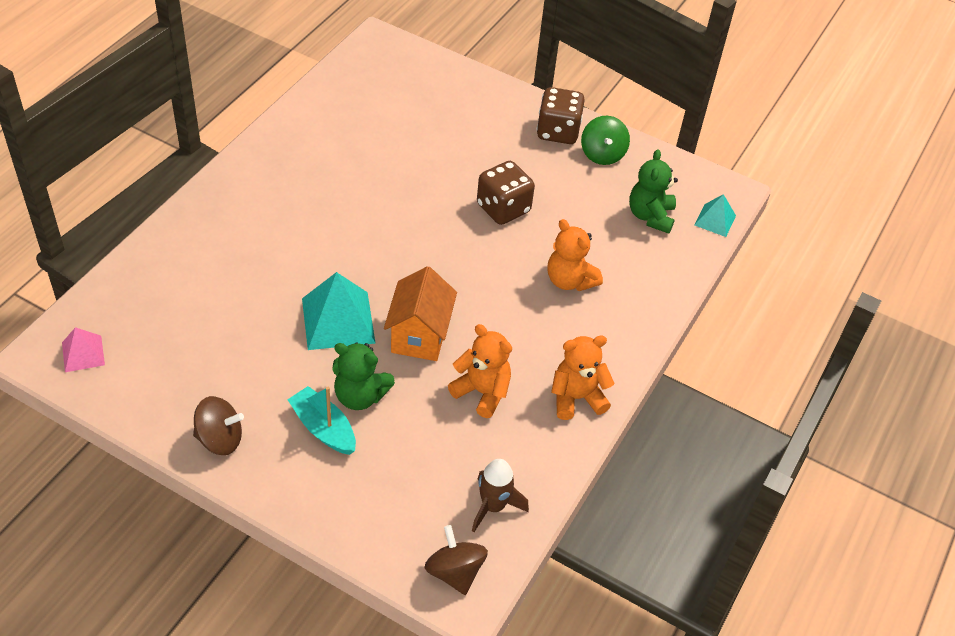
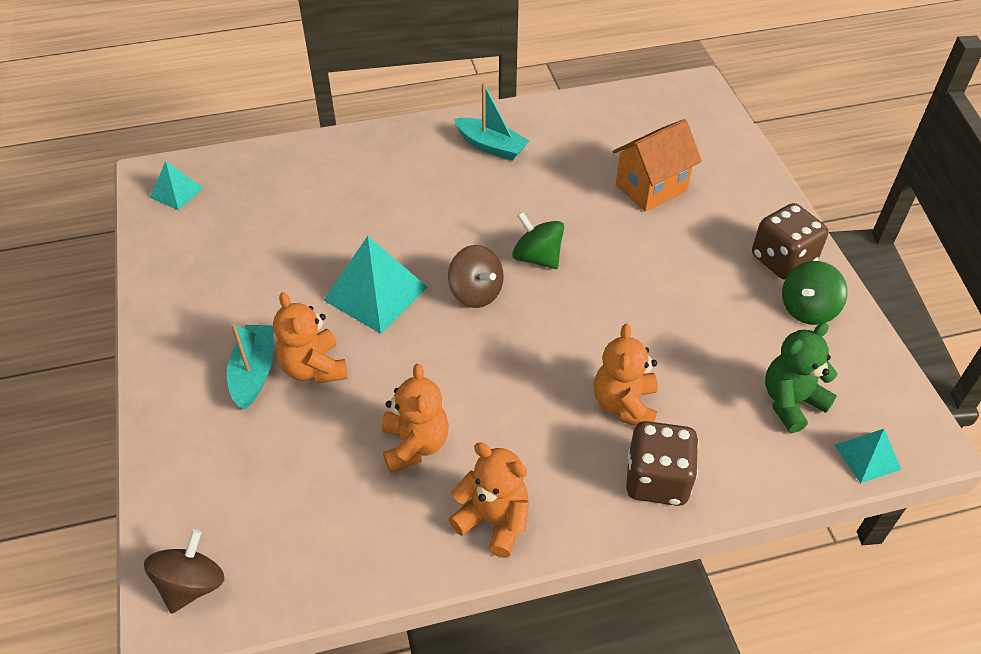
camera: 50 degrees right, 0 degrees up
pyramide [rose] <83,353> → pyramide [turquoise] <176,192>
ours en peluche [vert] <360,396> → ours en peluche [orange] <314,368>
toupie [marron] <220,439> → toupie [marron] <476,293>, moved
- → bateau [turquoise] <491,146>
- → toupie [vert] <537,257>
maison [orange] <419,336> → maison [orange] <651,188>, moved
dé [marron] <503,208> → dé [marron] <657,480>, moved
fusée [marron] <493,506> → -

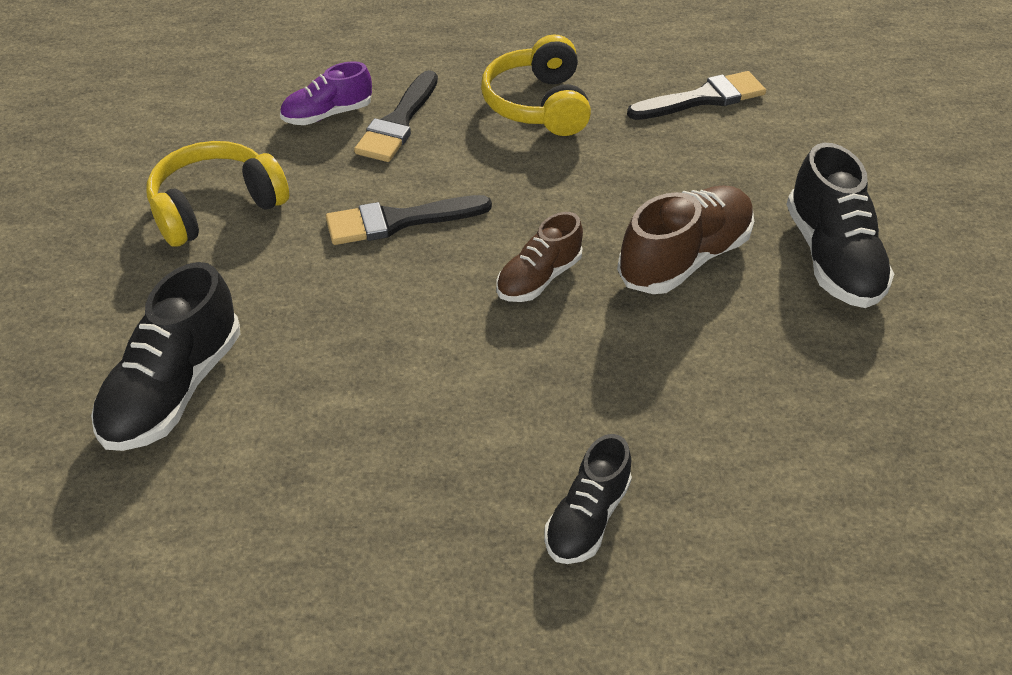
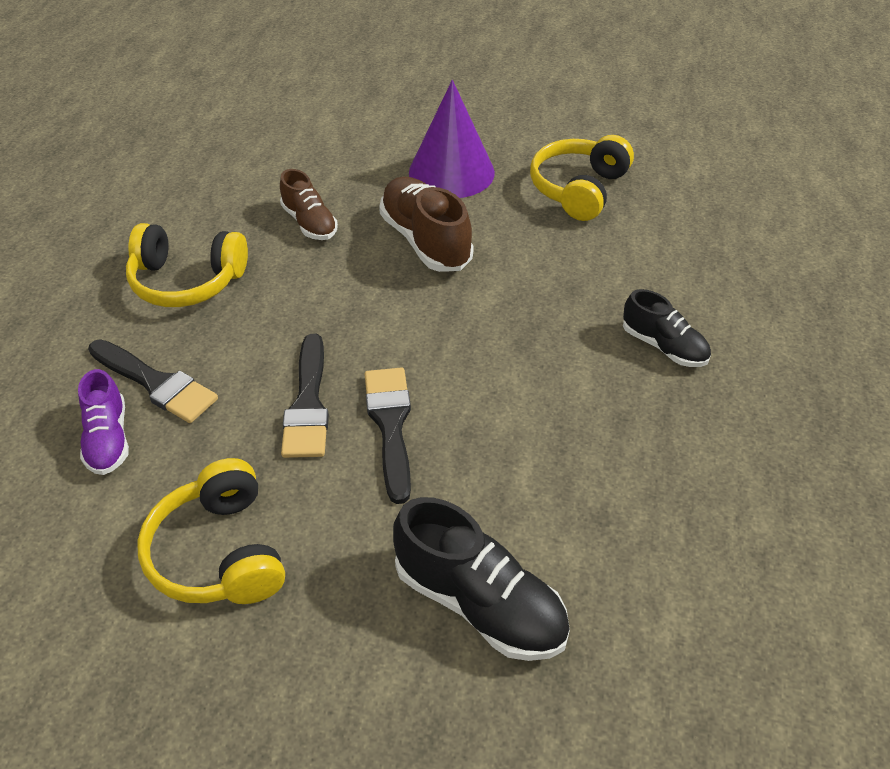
camera: 75 degrees left, 0 degrees up
chaussure [marron] <538,278> → chaussure [marron] <309,223>, moved
pinceau [noir] <703,98> → pinceau [noir] <390,425>, moved
chaussure [noir] <831,258> → cône [violet] <451,172>
- → casque audio [jaune] <578,189>

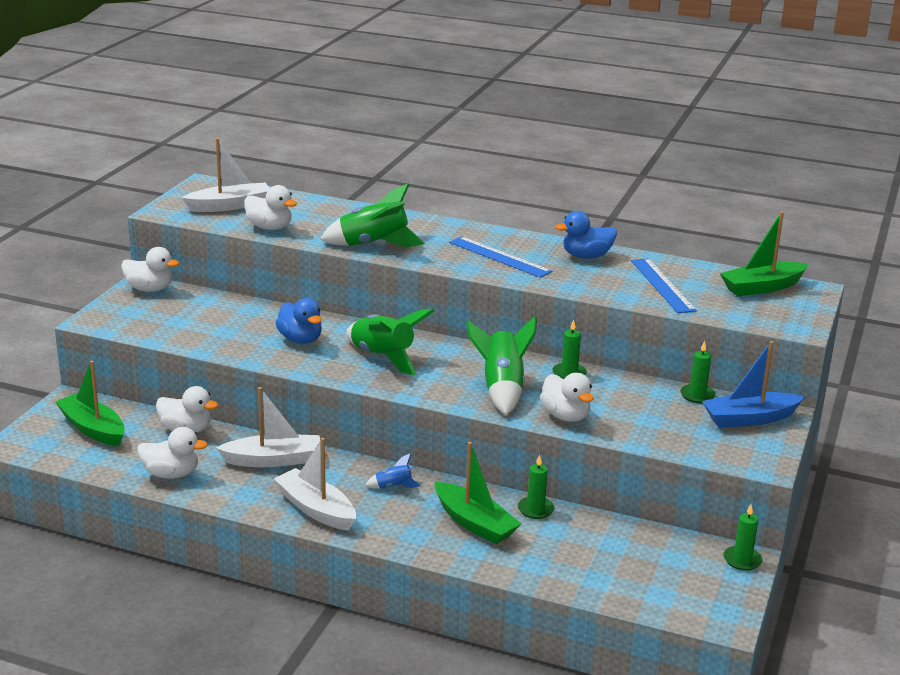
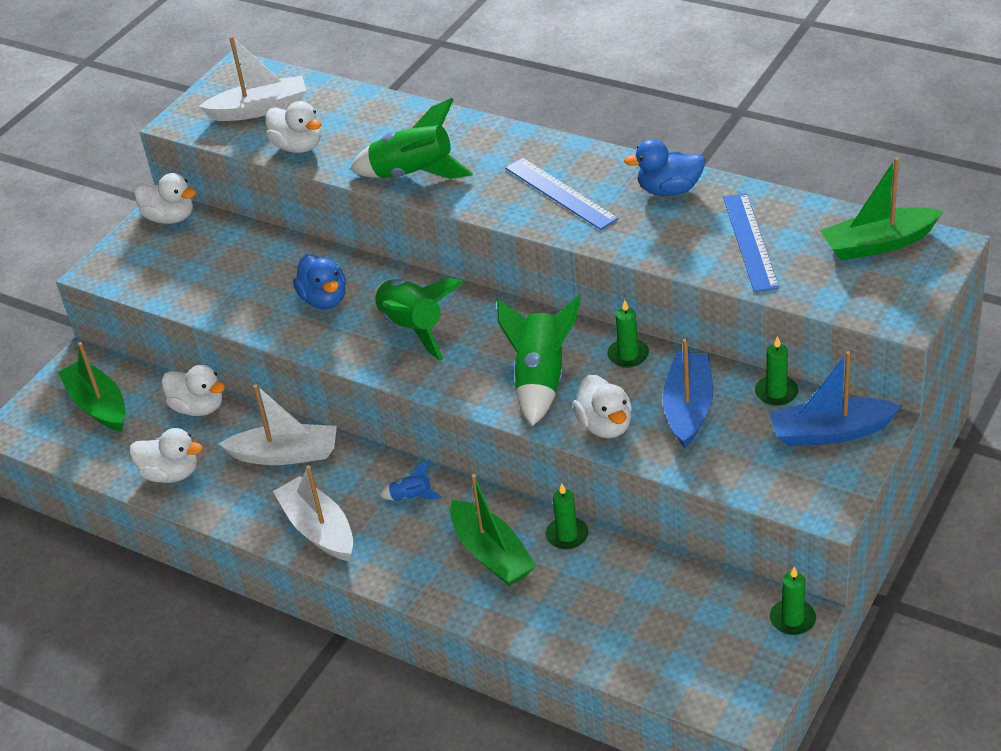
camera: 15 degrees right, 15 degrees up
- → bateau [bleu] <688,408>

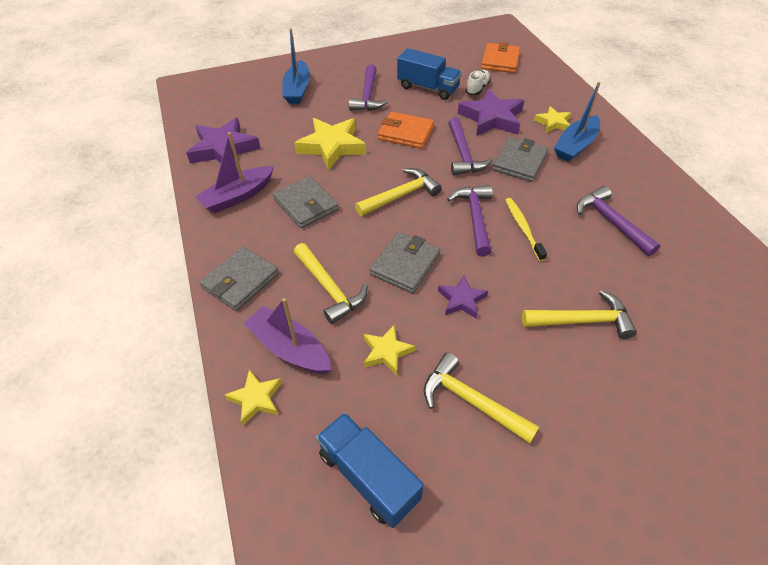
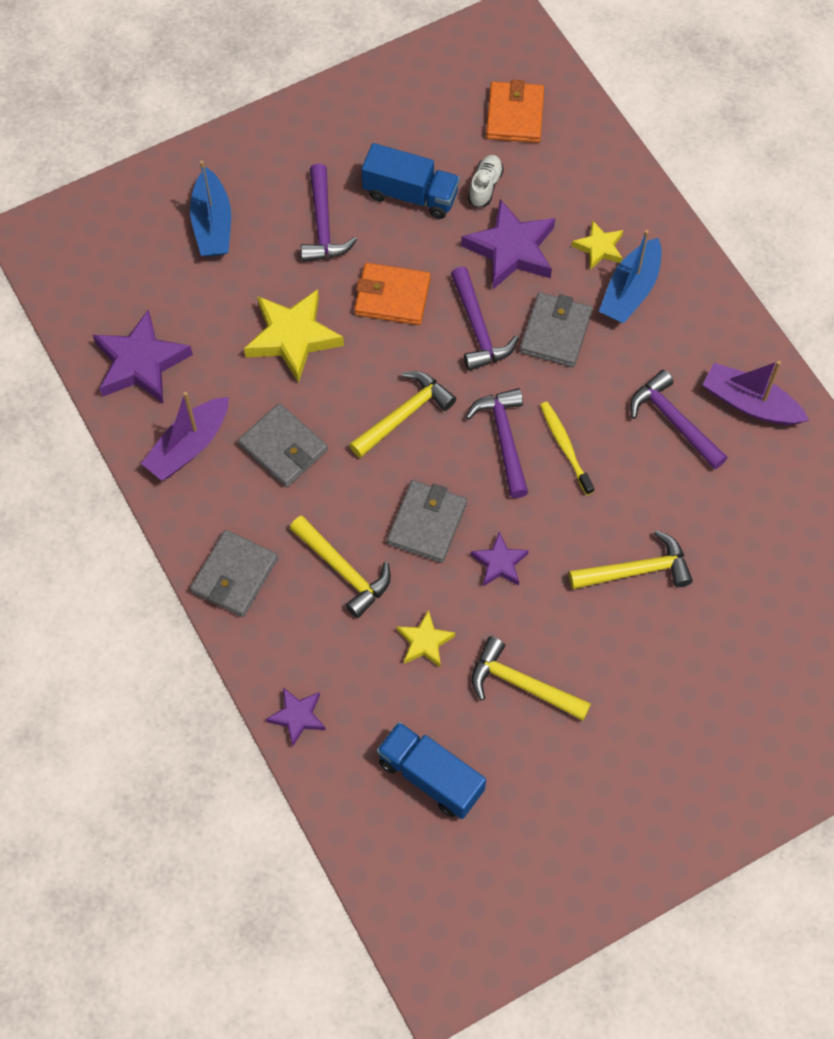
camera: 10 degrees left, 15 degrees up
étoile [jaune] <256,399> → étoile [violet] <297,717>
bateau [violet] <289,348> → bateau [violet] <750,403>, moved

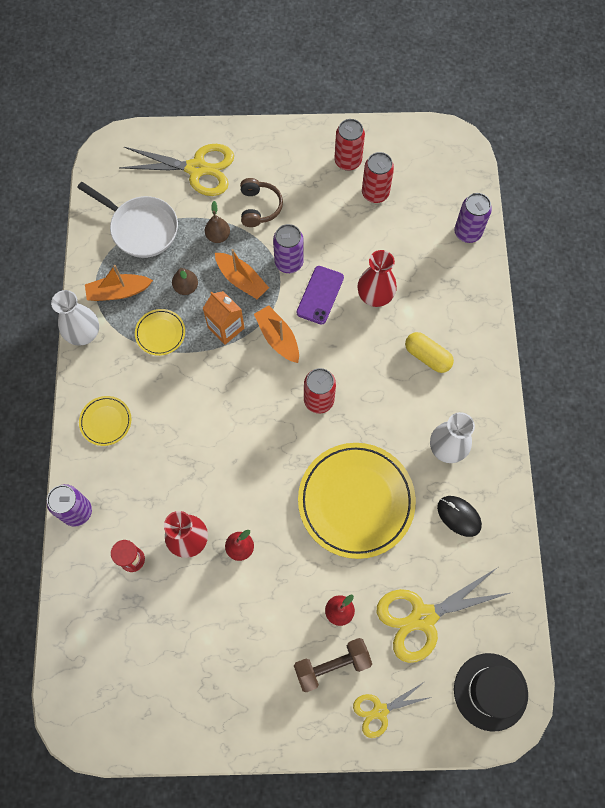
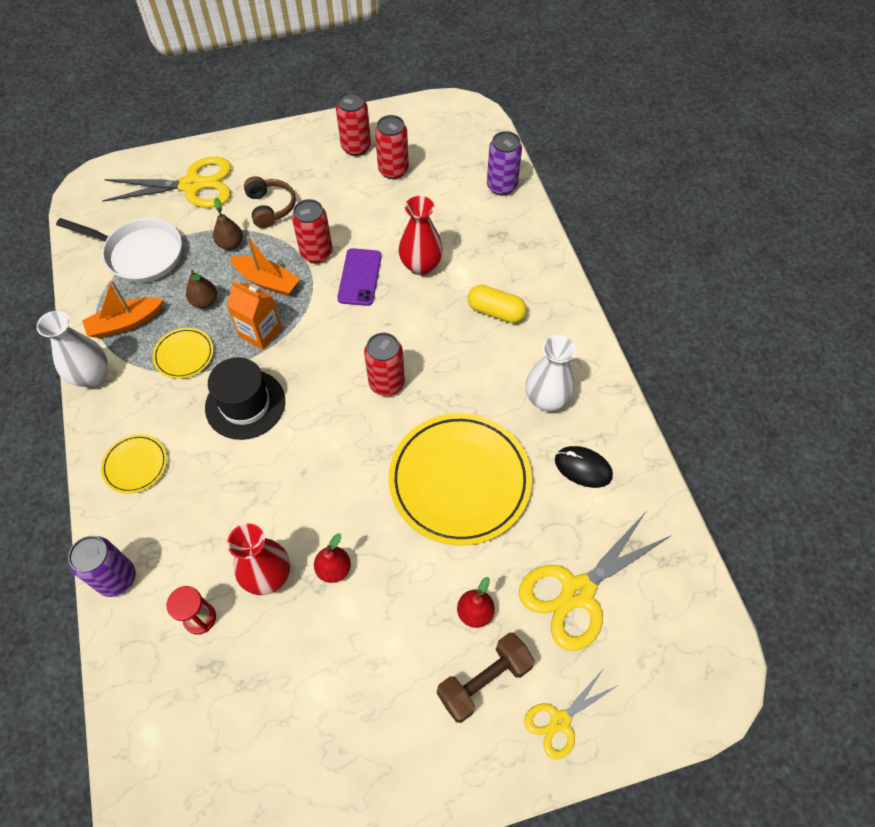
camera: 15 degrees left, 10 degrees down
chapeau [noir] <490,691> → chapeau [noir] <245,404>, moved
canette [violet] <289,262> → canette [rouge] <316,253>
bateau [orange] <278,338> → -

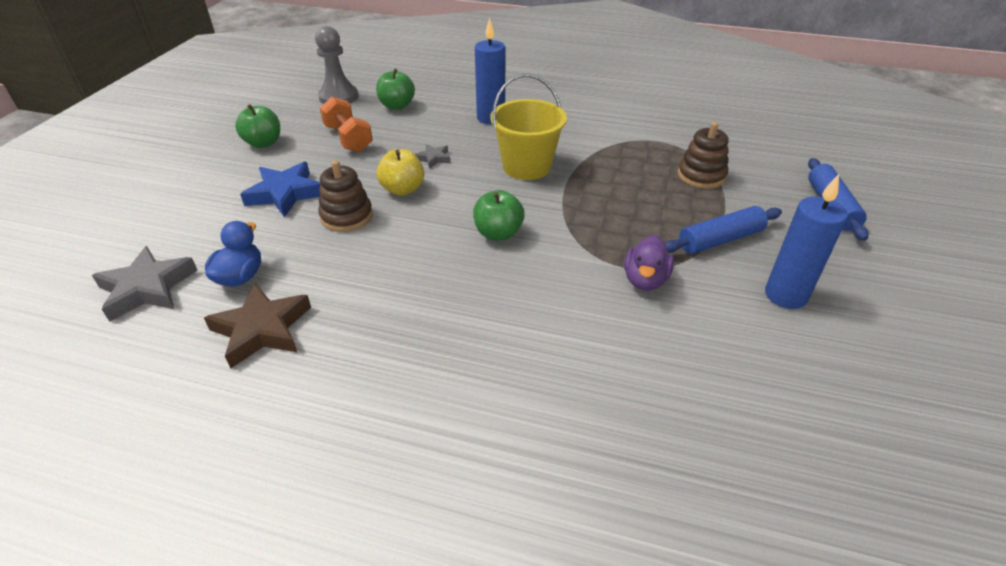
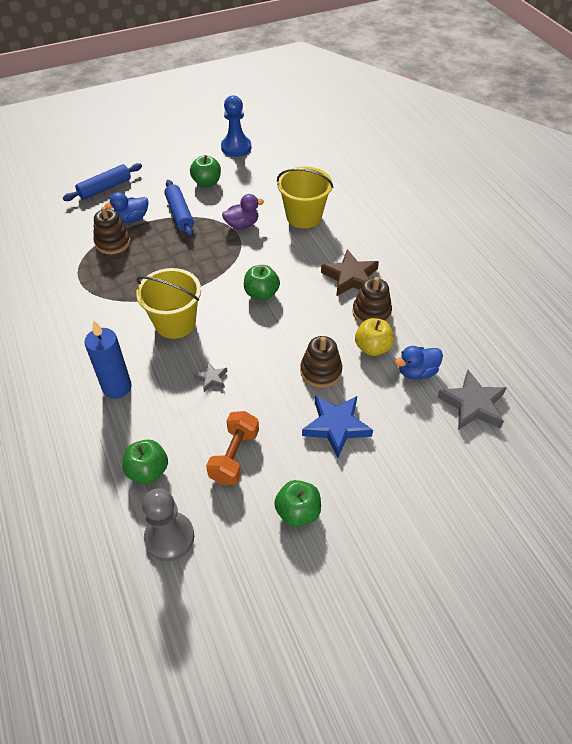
camera: 130 degrees left, 10 degrees up
- → canard [bleu] <132,219>
rouleau à pâtisserie [bleu] <720,239> → rouleau à pâtisserie [bleu] <179,214>, 45 degrees clockwise
bougie [bleu] <785,295> → pomme [vert] <207,182>
- → pion [bleu] <236,147>
- → seau [jaune] <304,216>
étoile [marron] <262,329> → étoile [marron] <350,277>, moved
- → jouet à empiler [marron] <371,312>
pomme [jaune] <403,189> → pomme [jaune] <372,348>, moved

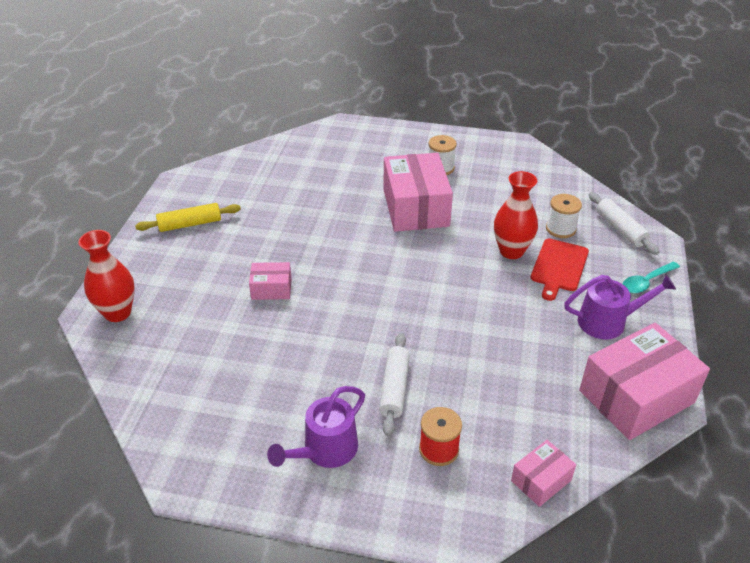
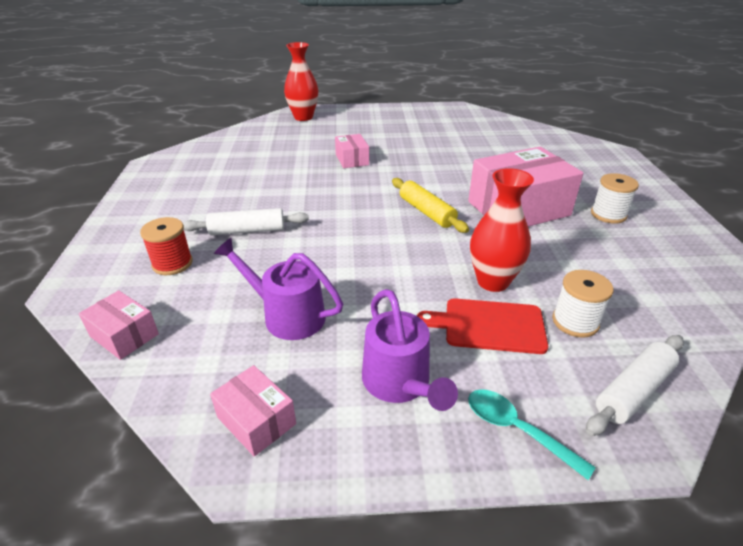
camera: 75 degrees right, 5 degrees down
boîte [rose] <636,397> → boîte [rose] <256,420>, x0.49
arrosoir [violet] <325,450> → arrosoir [violet] <287,315>, moved
rouleau à pâtisserie [jaune] <190,224> → rouleau à pâtisserie [jaune] <426,212>, moved

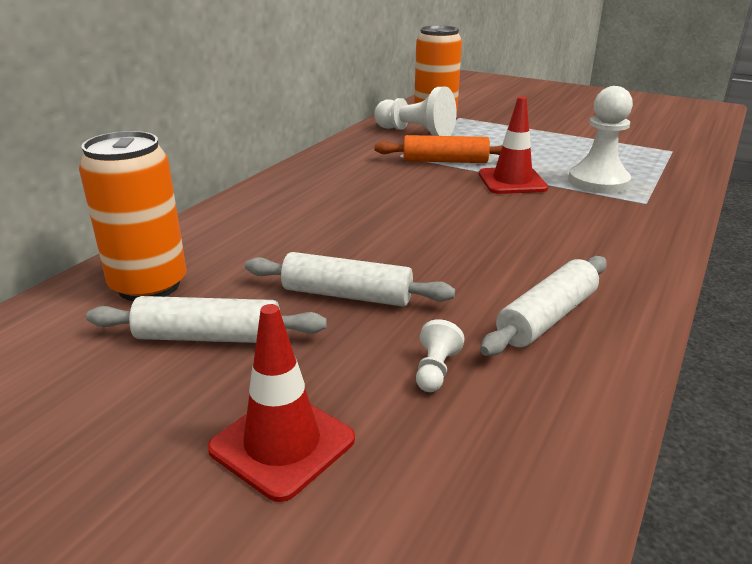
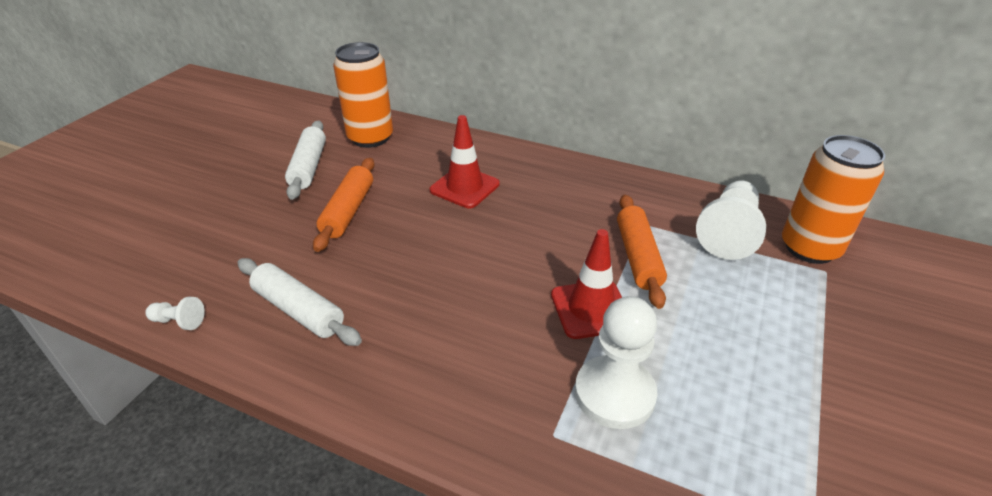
camera: 85 degrees right, 10 degrees up
pion [blanc] <435,370> → pion [blanc] <179,321>, moved
rouleau à pâtisserie [blanc] <347,295> → rouleau à pâtisserie [orange] <348,211>
cône de chantier [rouge] <282,444> → cône de chantier [rouge] <464,187>, moved

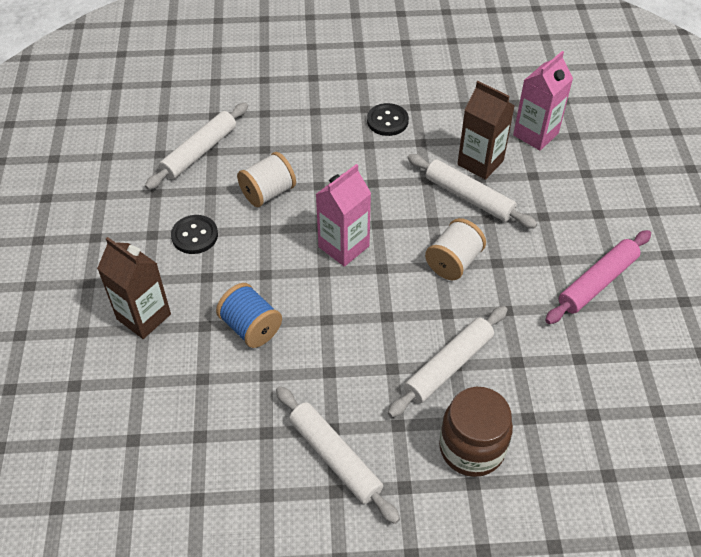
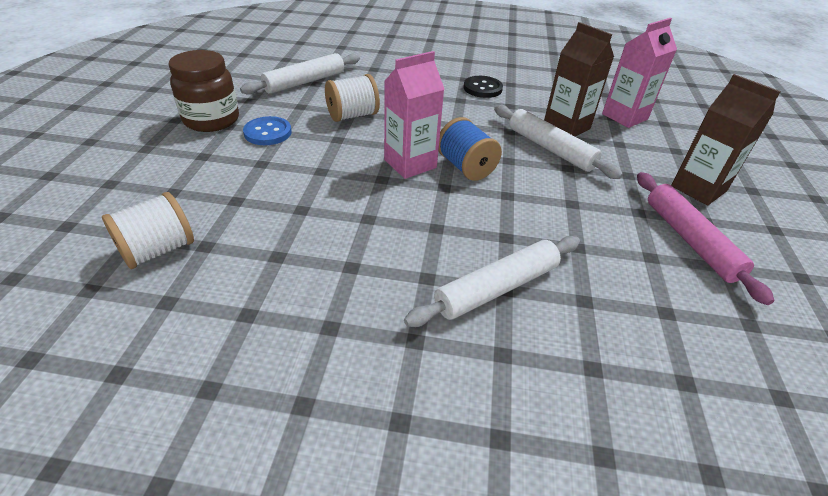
camera: 10 degrees right, 10 degrees down
bobine [blanc] <453,262> → bobine [blanc] <158,250>, moved
bocal [marron] <471,448> → bocal [marron] <211,120>, moved
bouton [noir] <195,236> → bouton [bleu] <268,133>
bobine [bleu] <251,327> → bobine [bleu] <466,167>, moved
rouleau à pâtisserie [rose] <597,282> → rouleau à pâtisserie [rose] <690,240>, 75 degrees counterclockwise
brique de lait [marron] <144,316> → brique de lait [marron] <698,189>, moved
rouleau à pâtisserie [blanc] <335,457> → -

